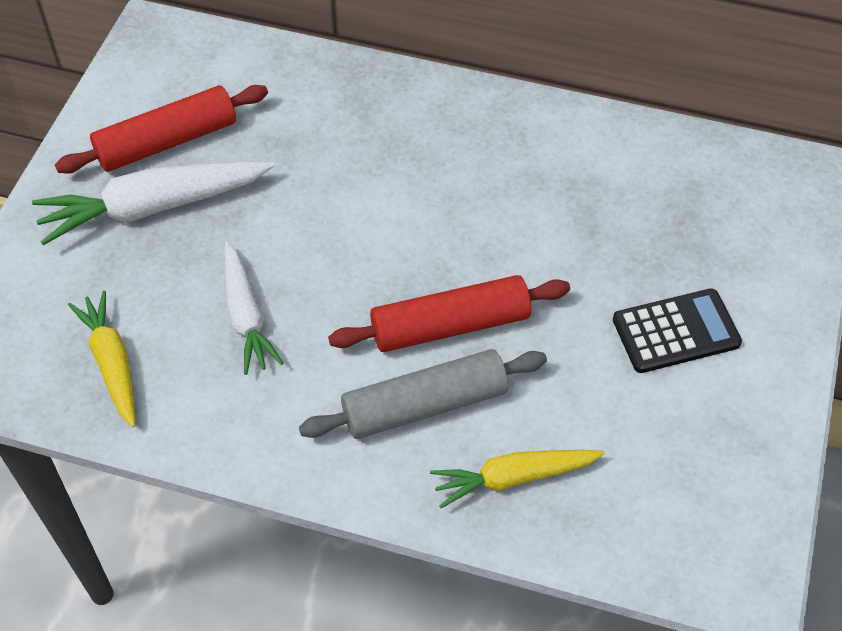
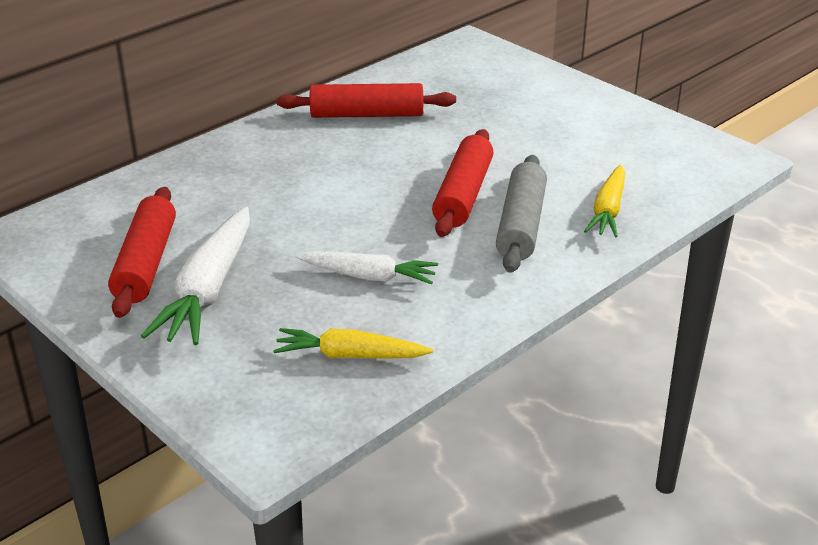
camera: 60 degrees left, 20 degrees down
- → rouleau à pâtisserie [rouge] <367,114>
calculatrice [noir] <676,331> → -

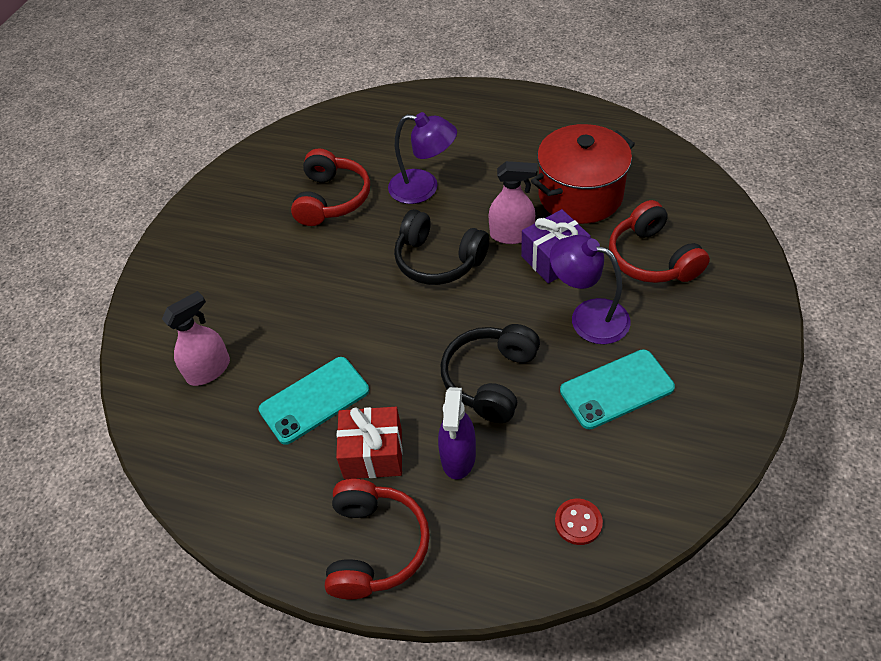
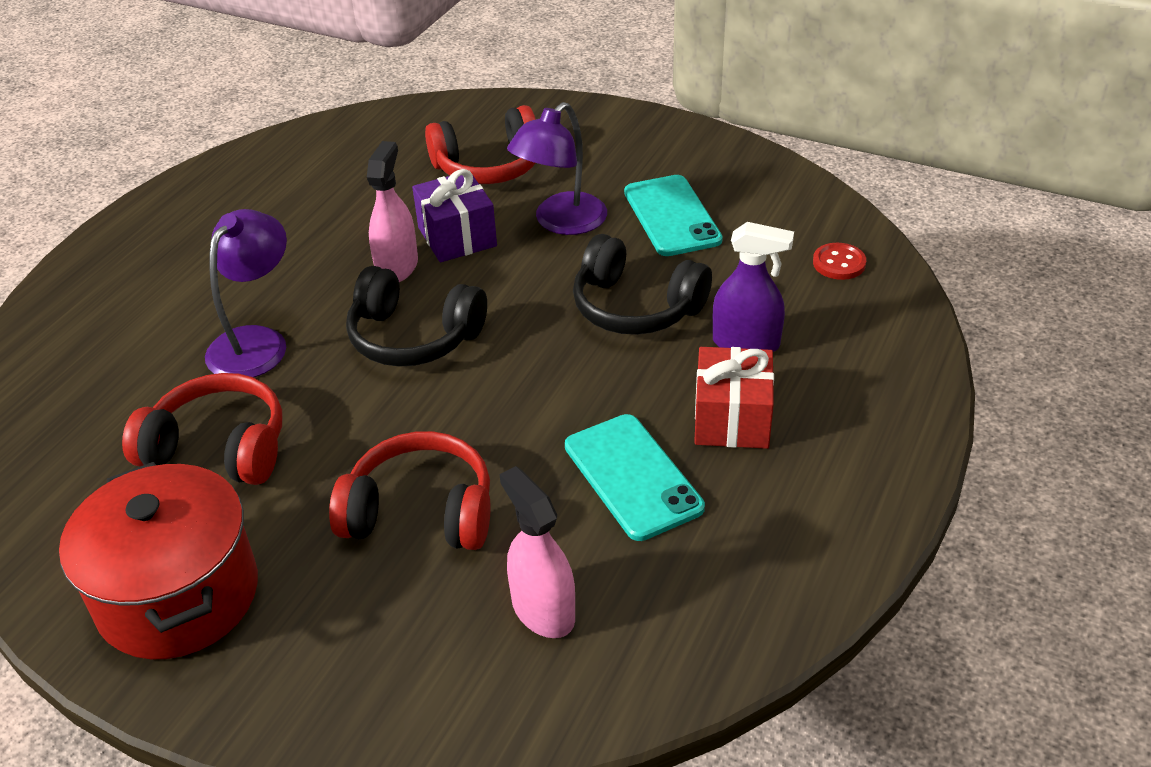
camera: 85 degrees left, 10 degrees down
marmite [rouge] <580,195> → marmite [rouge] <178,595>, moved
casque audio [rouge] <375,546> → casque audio [rouge] <420,512>, moved
casque audio [noir] <438,260> → casque audio [noir] <413,337>, 75 degrees clockwise

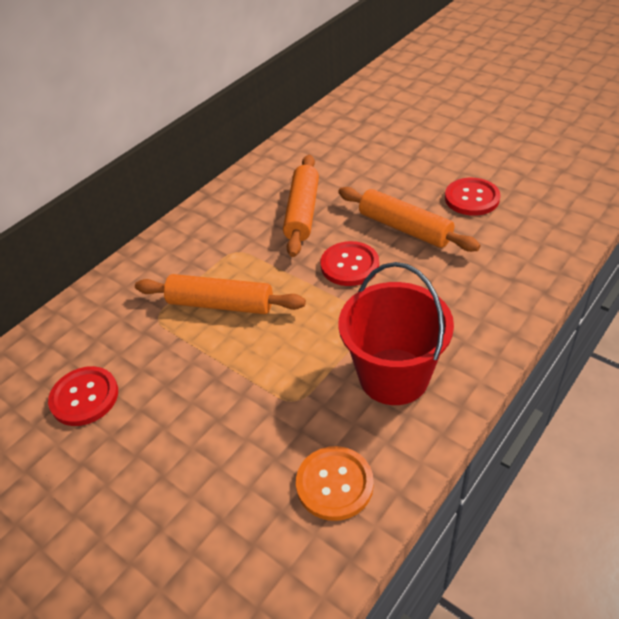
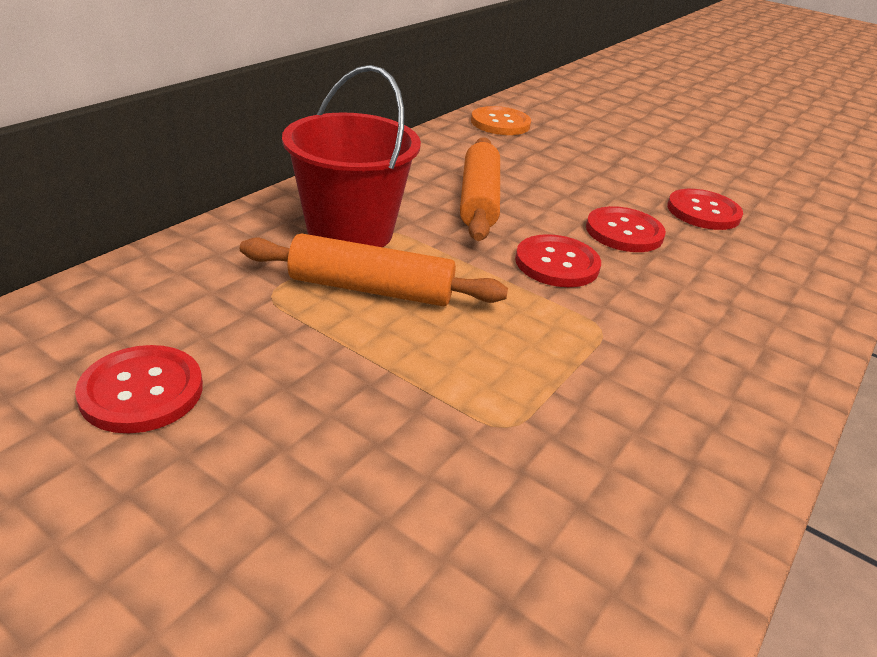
camera: 10 degrees left, 10 degrees down
seau [rouge] <393,376> → seau [rouge] <350,232>, moved
bouton [orange] <334,484> → bouton [orange] <500,123>, moved
rouleau à pâtisserie [orange] <405,228> → bouton [rouge] <624,232>

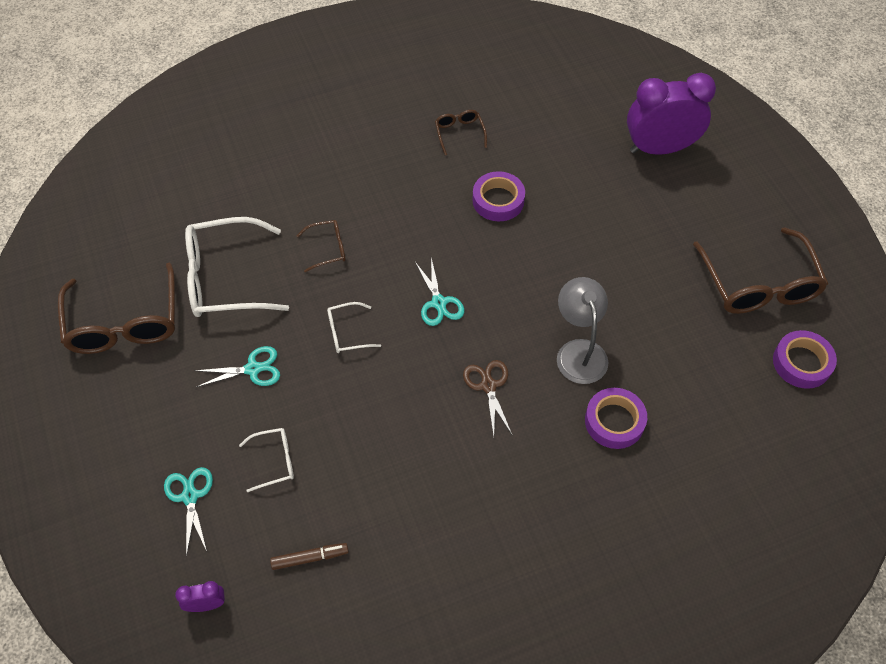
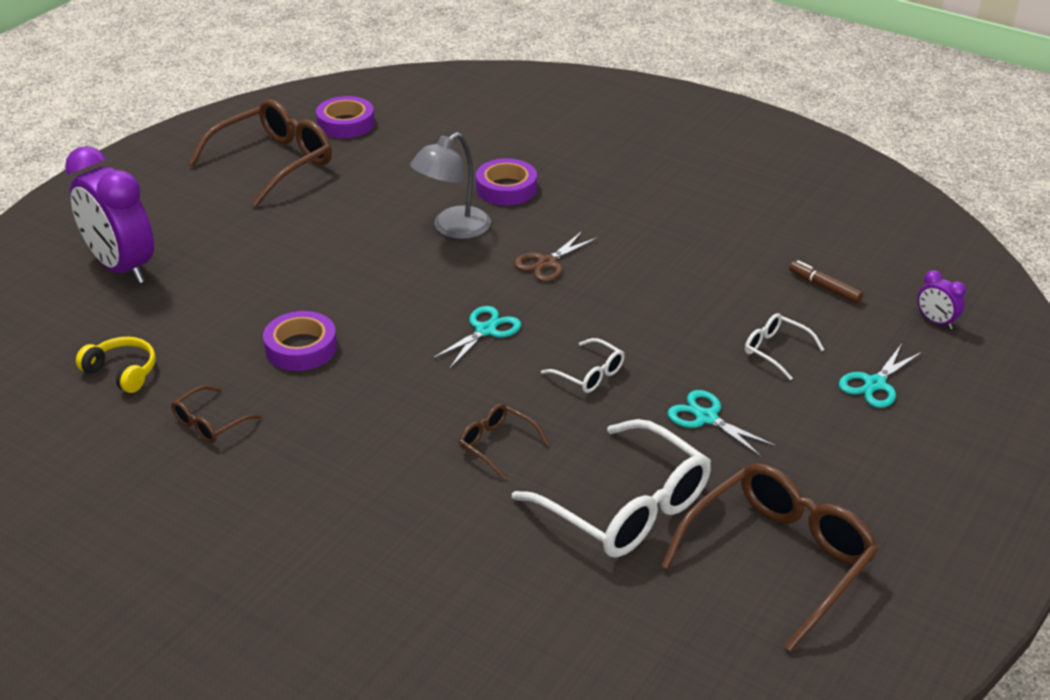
camera: 125 degrees left, 20 degrees down
- → casque audio [jaune] <122,372>

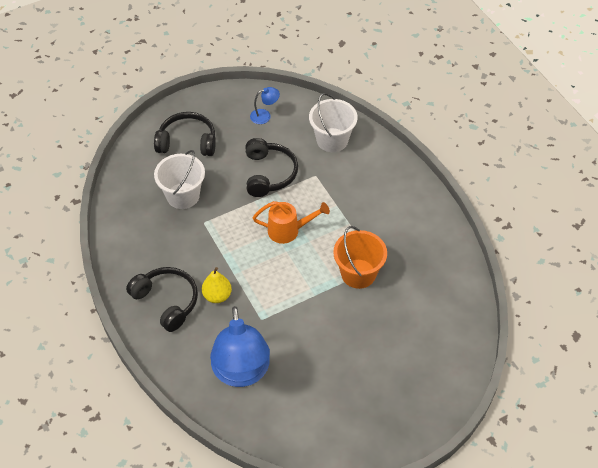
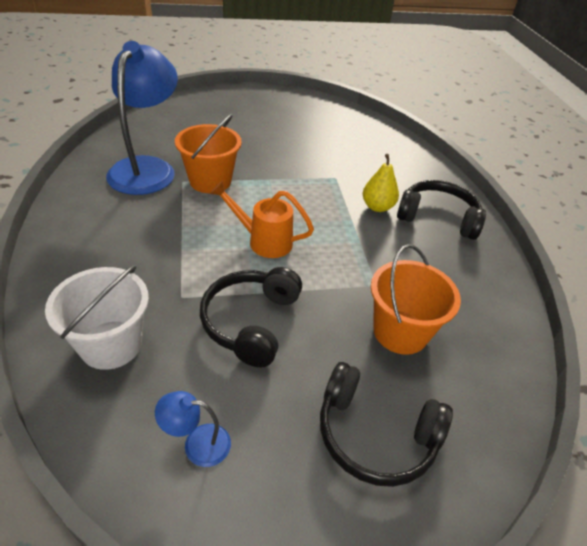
camera: 165 degrees left, 10 degrees down
lampe [bleu] <241,373> → lampe [bleu] <147,168>, moved
seau [blanc] <183,196> → seau [orange] <400,332>
casque audio [noir] <166,302> → casque audio [noir] <438,218>, 135 degrees clockwise

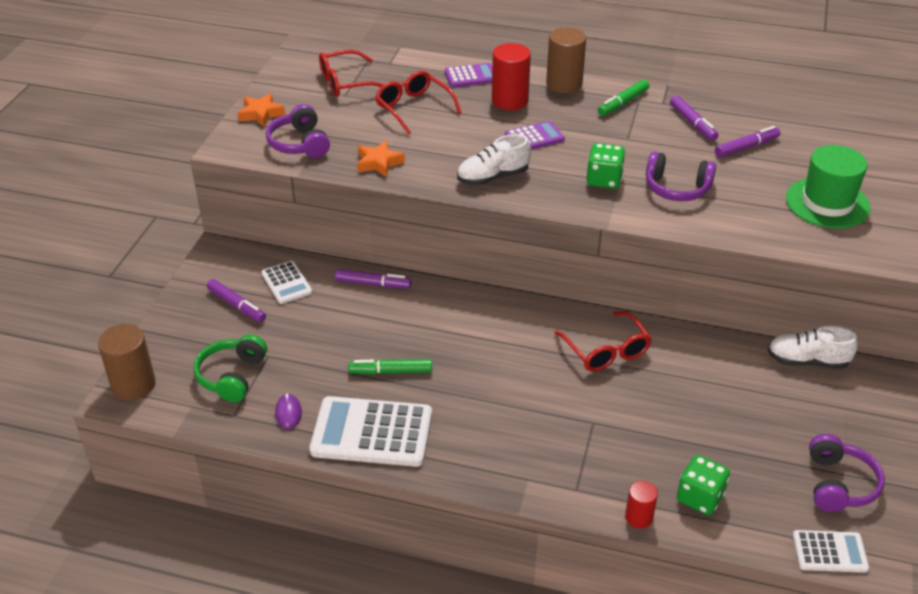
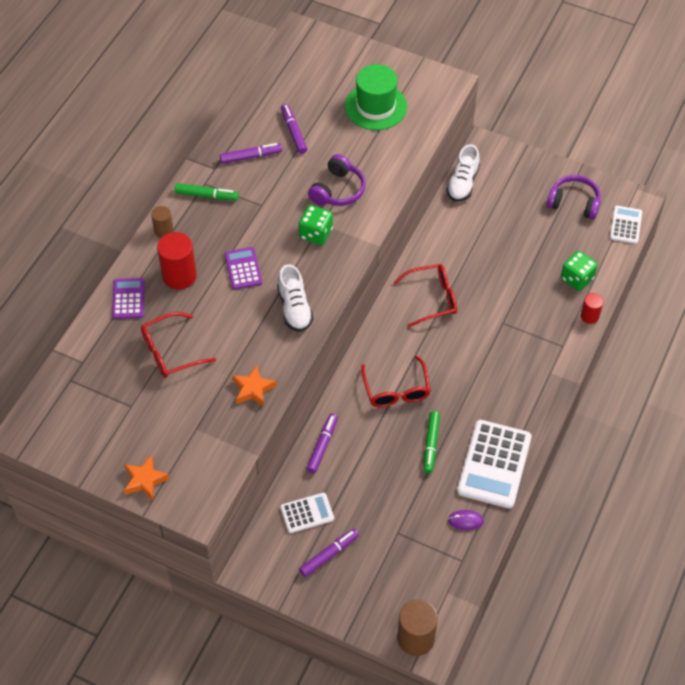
camera: 80 degrees left, 15 degrees up
cylindre [marron] <564,84> → cylindre [marron] <164,231>, x0.57
feutre [vert] <623,103> → feutre [vert] <206,195>, 45 degrees counterclockwise
lunettes [rouge] <346,83> → lunettes [rouge] <396,390>, moved
casque audio [vert] <232,376> → -
casque audio [violet] <300,143> → -

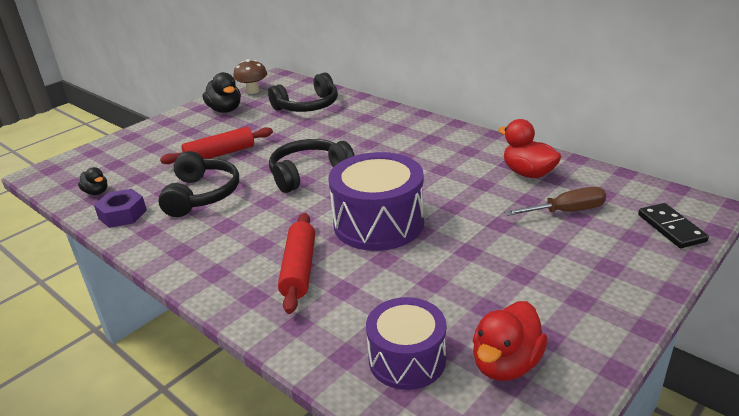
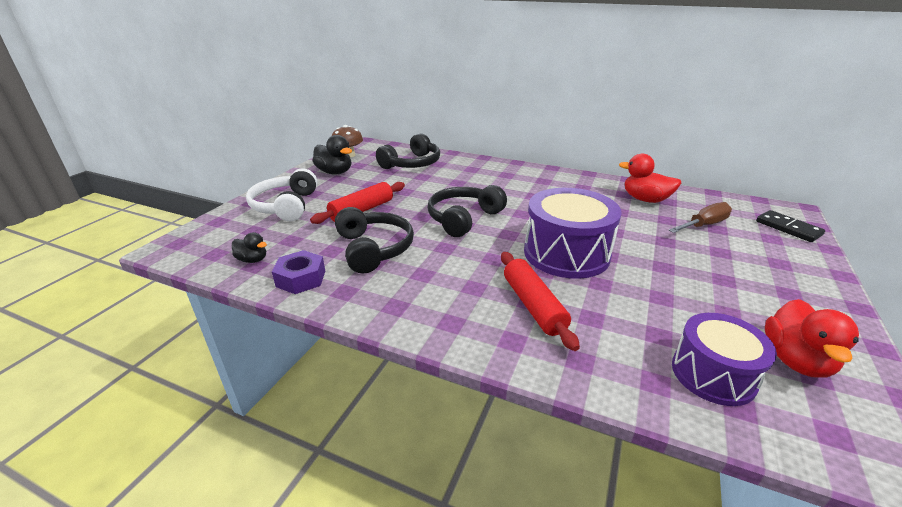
camera: 20 degrees left, 0 degrees up
- → casque audio [blanc] <286,206>

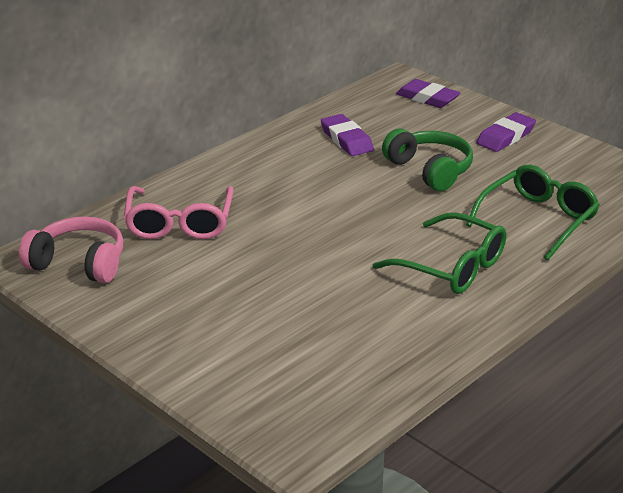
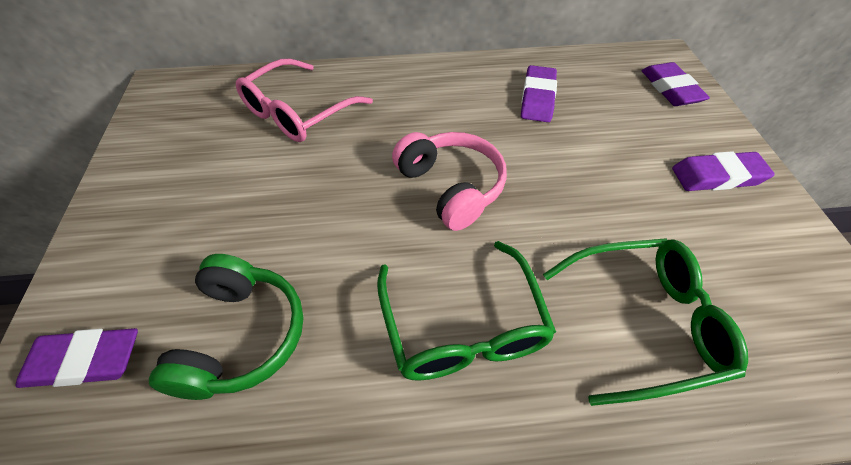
camera: 40 degrees right, 20 degrees up
- → gomme [violet] <84,361>
casque audio [vert] <429,170> → casque audio [vert] <241,336>, moved
casque audio [rose] <78,263> → casque audio [rose] <451,187>, moved

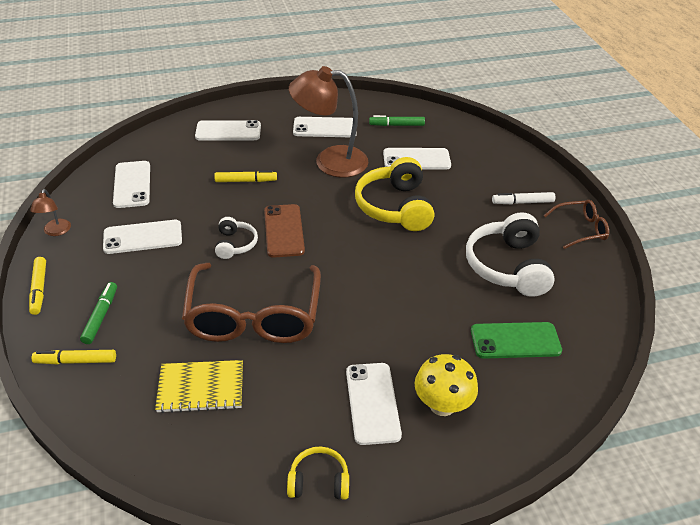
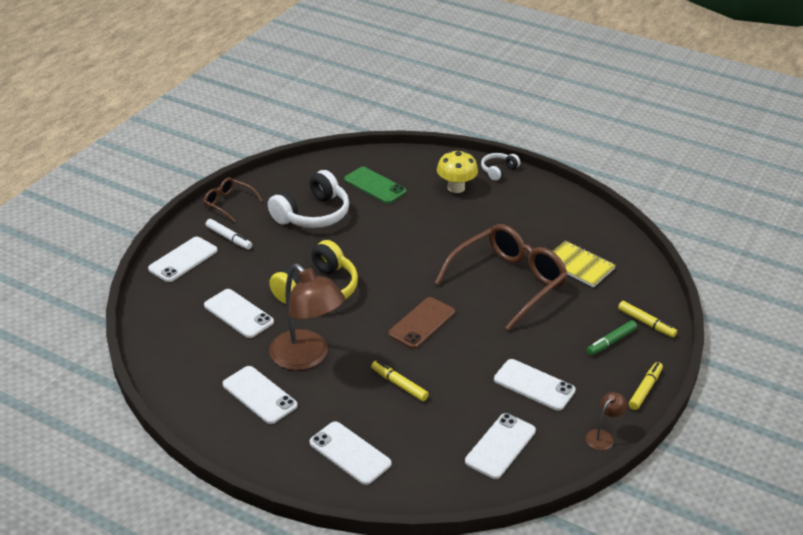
camera: 135 degrees left, 5 degrees down
téléphone [blanc] <372,403> → téléphone [blanc] <183,260>, moved
casque audio [blanc] <235,244> → casque audio [blanc] <498,170>, moved
casque audio [jaune] <319,481> → -
feutre [vert] <396,125> → -

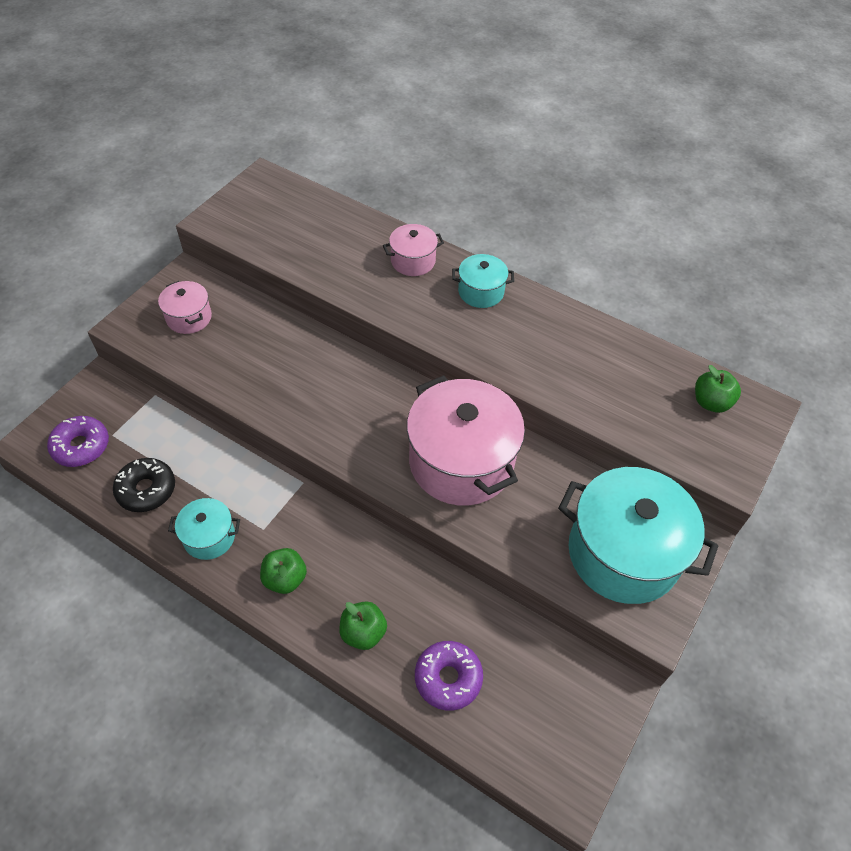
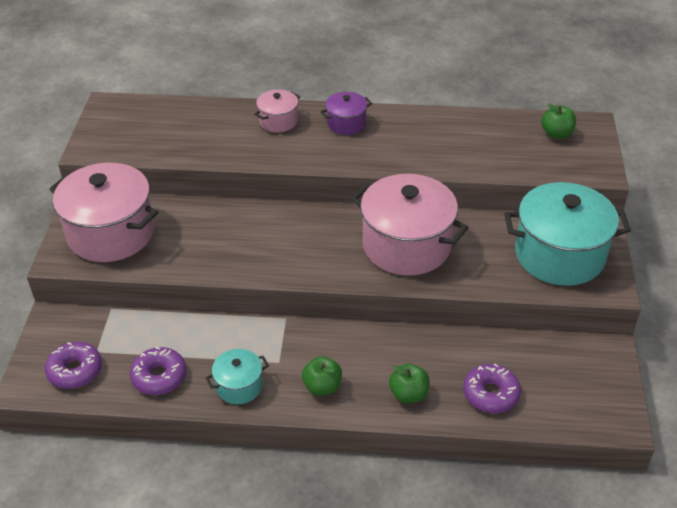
camera: 25 degrees left, 10 degrees down
marmite [rose] <189,318> → marmite [rose] <111,233>, x2.06
beignet [noir] <146,490> → beignet [violet] <159,377>
marmite [turquoise] <481,292> → marmite [violet] <346,123>

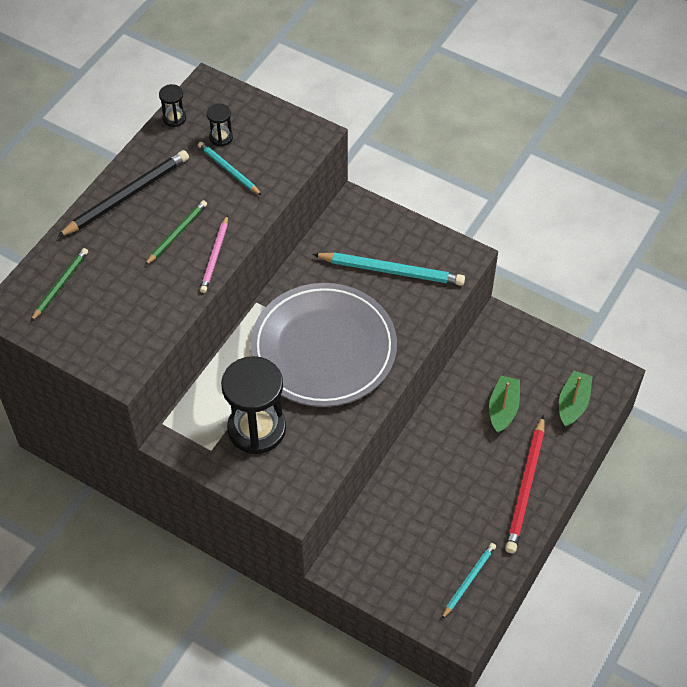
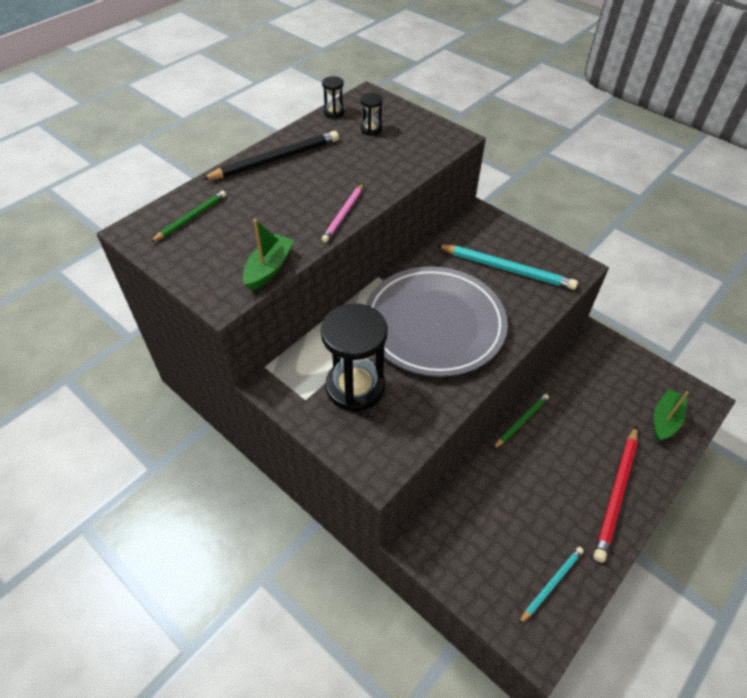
camera: 10 degrees right, 5 degrees down
bateau [vert] <503,409> → bateau [vert] <269,268>, moved
crayon [vert] <176,233> → crayon [vert] <521,421>, moved
crayon [turquoise] <228,170> → -

